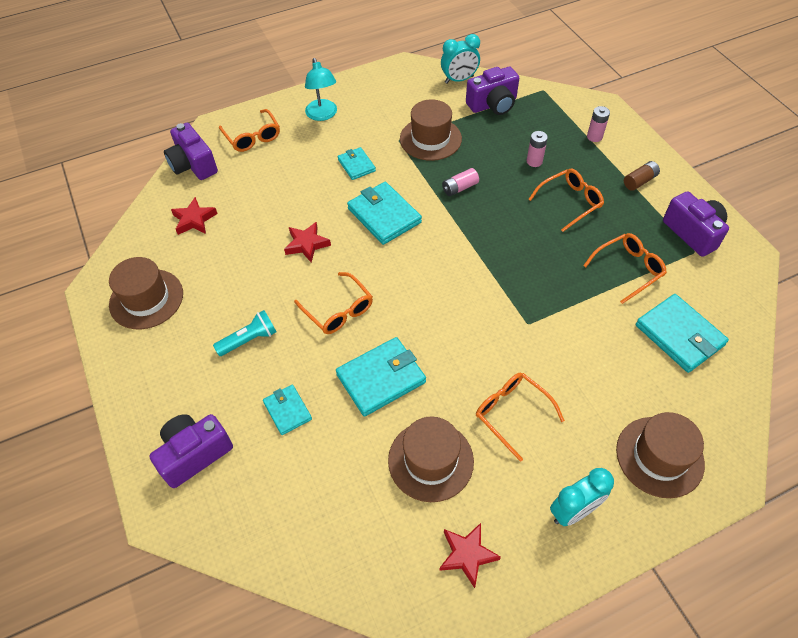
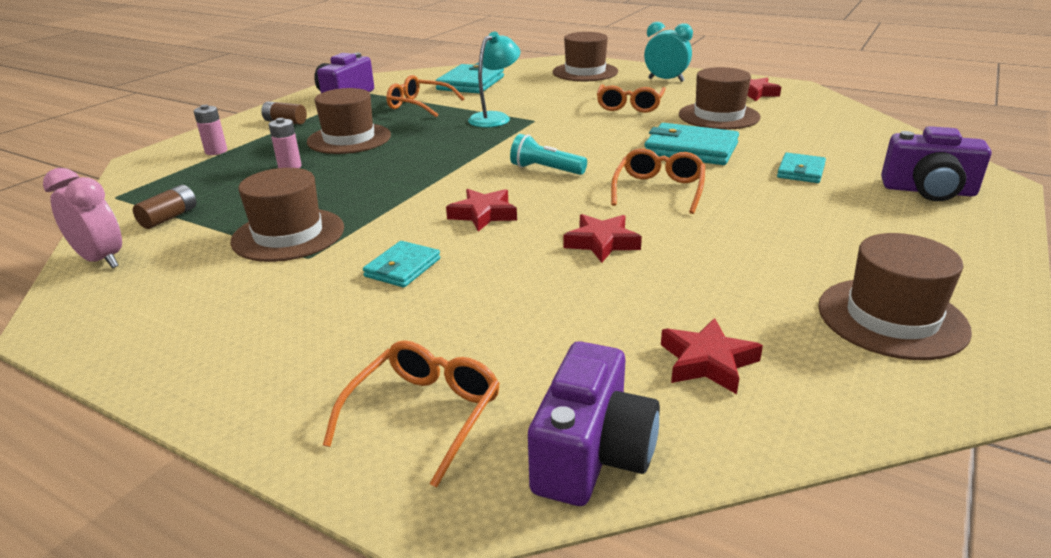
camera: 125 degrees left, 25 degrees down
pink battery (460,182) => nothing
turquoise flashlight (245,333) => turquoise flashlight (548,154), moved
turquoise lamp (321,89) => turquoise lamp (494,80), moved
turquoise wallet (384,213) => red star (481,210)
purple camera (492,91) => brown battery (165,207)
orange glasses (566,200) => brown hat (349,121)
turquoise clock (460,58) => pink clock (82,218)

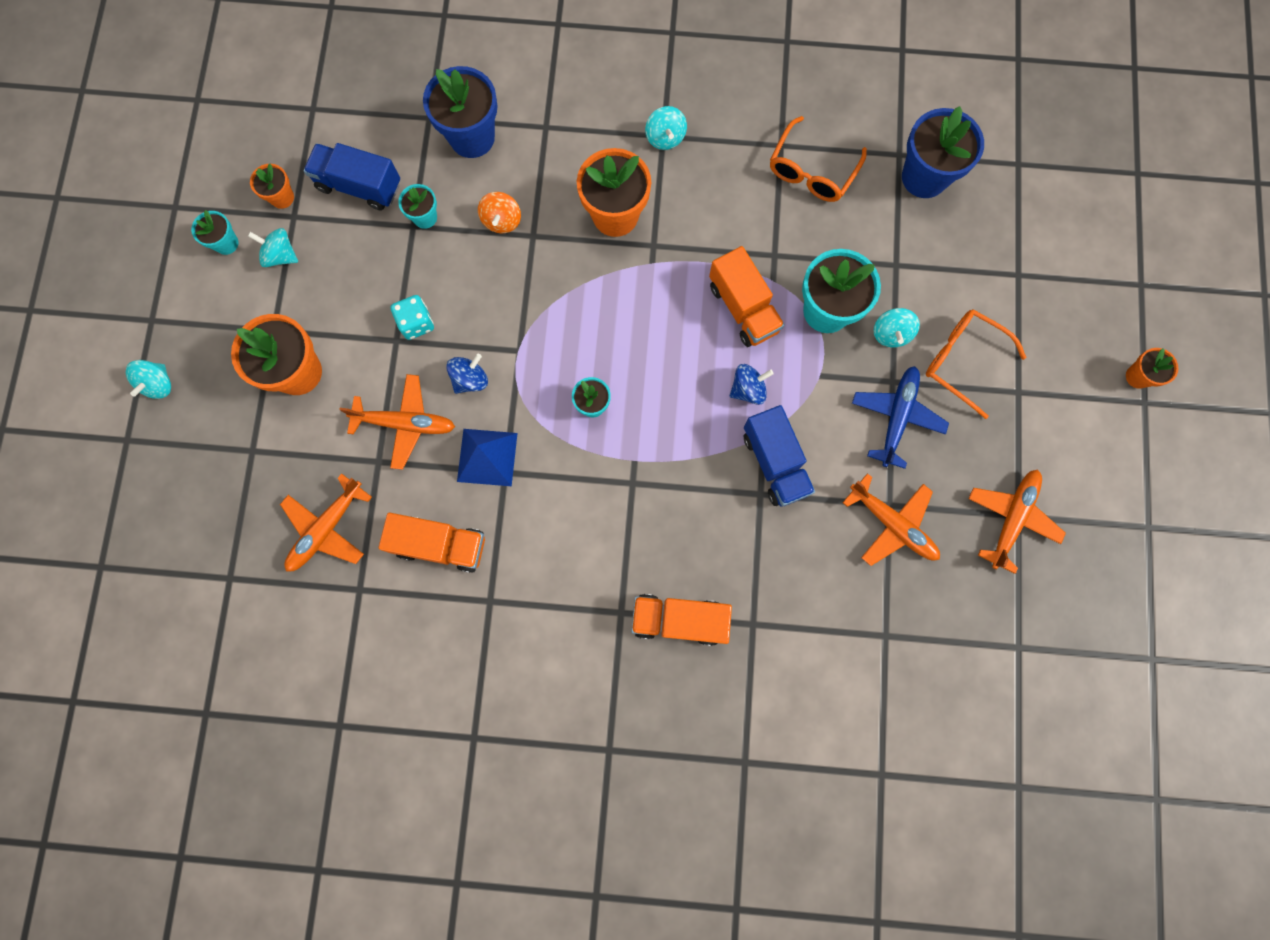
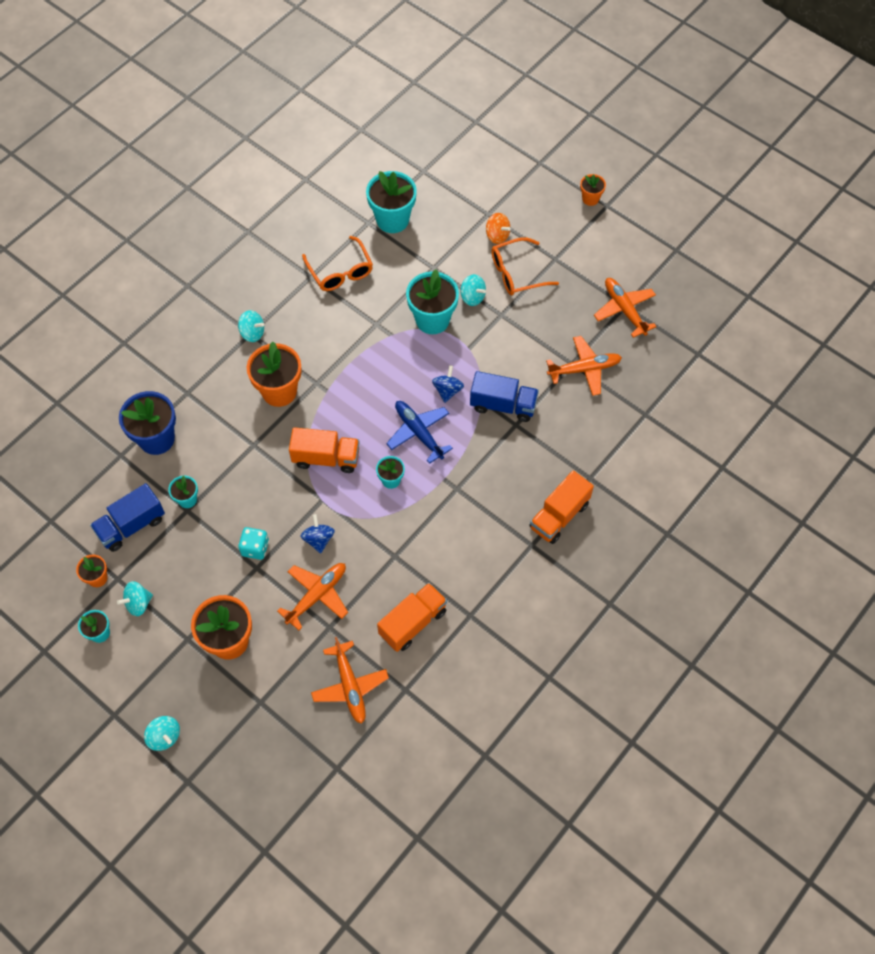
camera: 55 degrees left, 15 degrees down
blue pyramid (487,457) => nothing
orange spinning top (499,212) => orange spinning top (498,228), moved
orange truck (747,296) => orange truck (324,450), moved
blue plane (900,417) => blue plane (419,432), moved
blue flower pot (943,152) => turquoise flower pot (391,202)

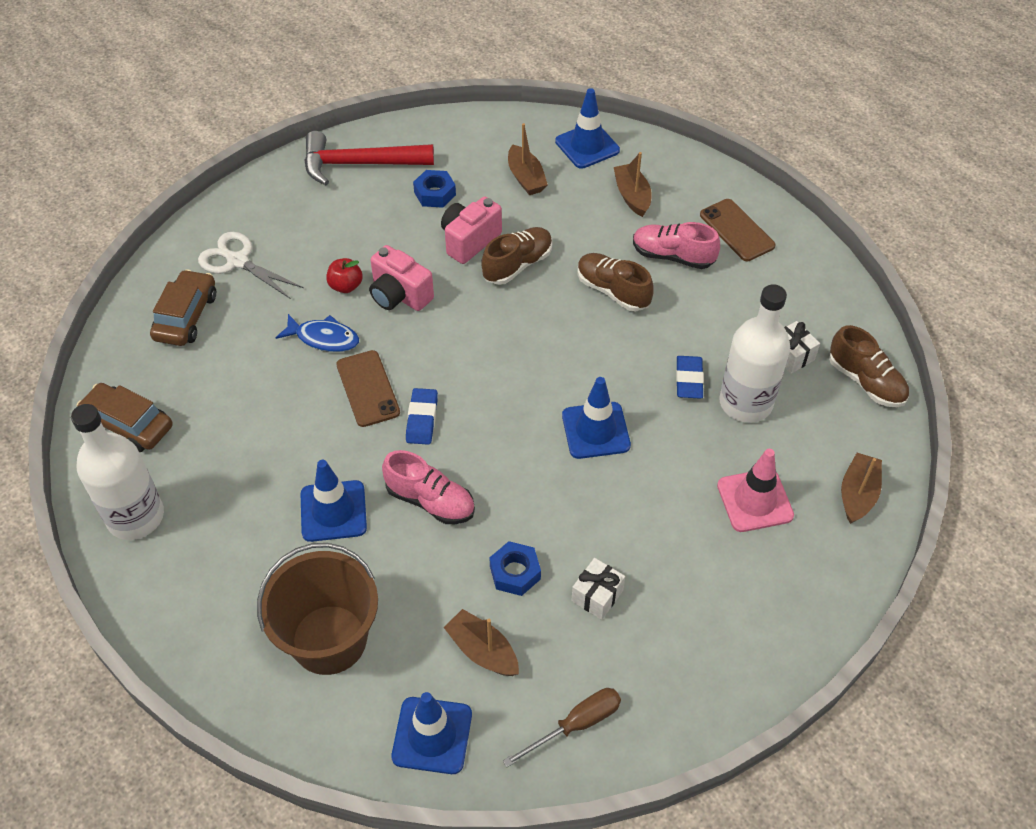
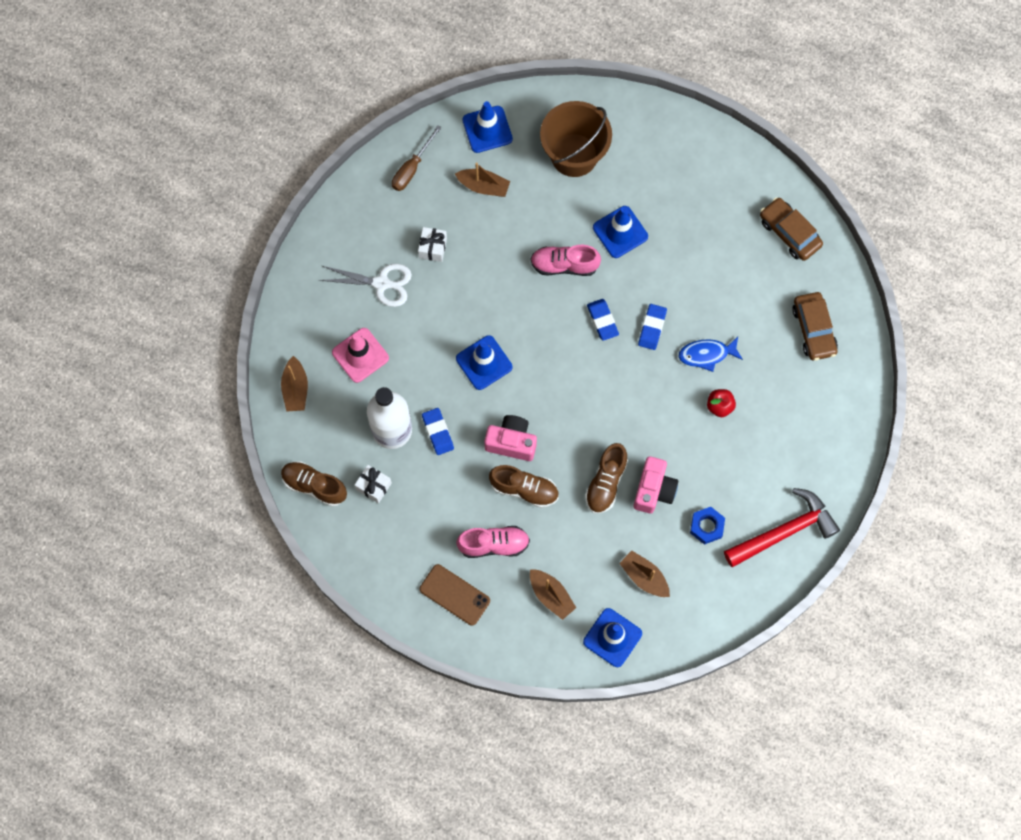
camera: 155 degrees right, 20 degrees up
white bottle (117,472) => nothing
blue nut (515,568) => nothing
white scissors (251,265) => white scissors (365,285), moved
pink camera (401,278) => pink camera (510,438), moved
brown phone (368,388) => blue eraser (652,327)
brown car (125,417) => brown car (791,229), 135 degrees counterclockwise

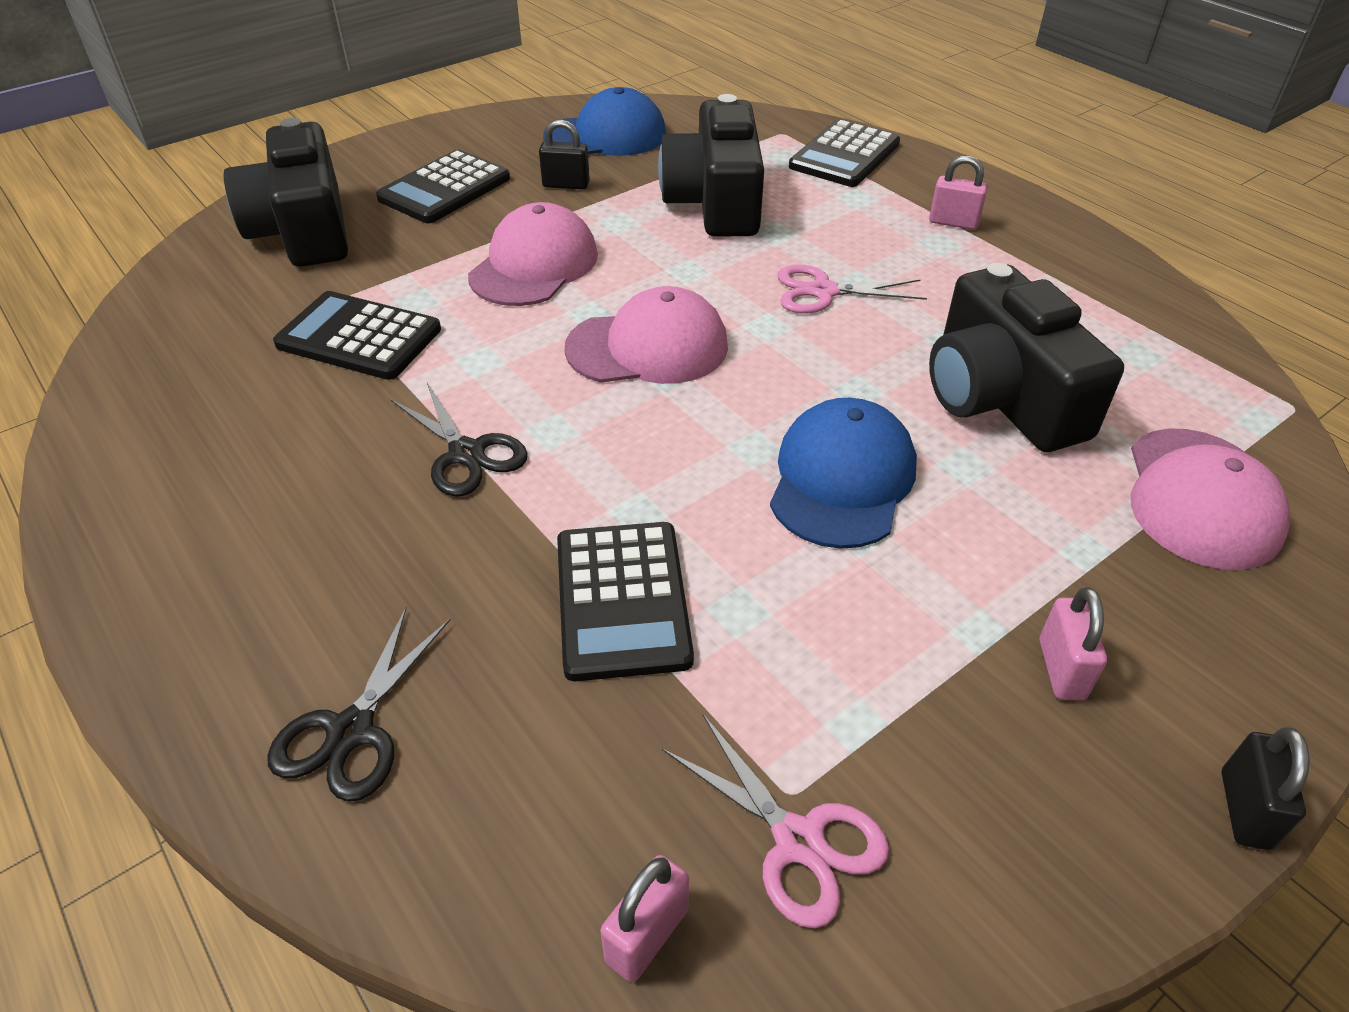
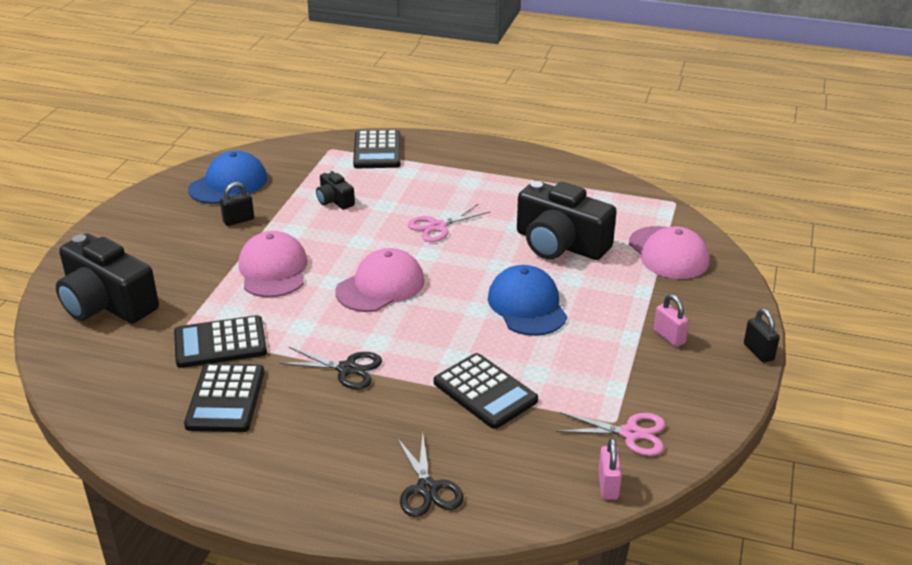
camera: 35 degrees left, 10 degrees down
pink padlock (958,192) => nothing
black calculator (443,186) => black calculator (224,397), moved
black camera (711,165) => black camera (335,190), x0.47

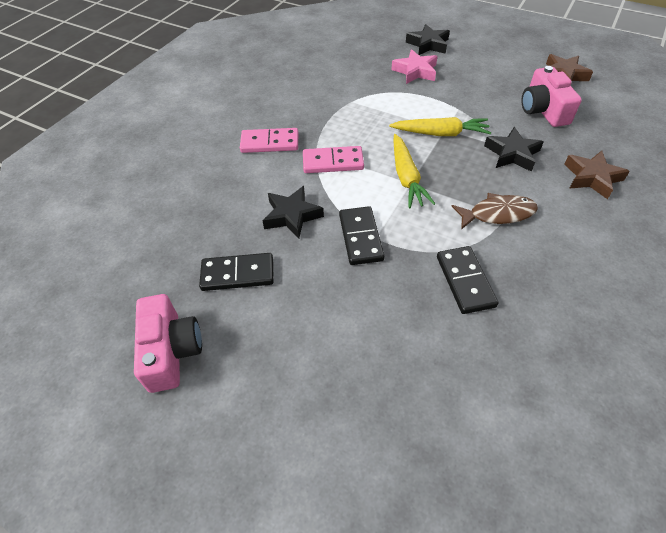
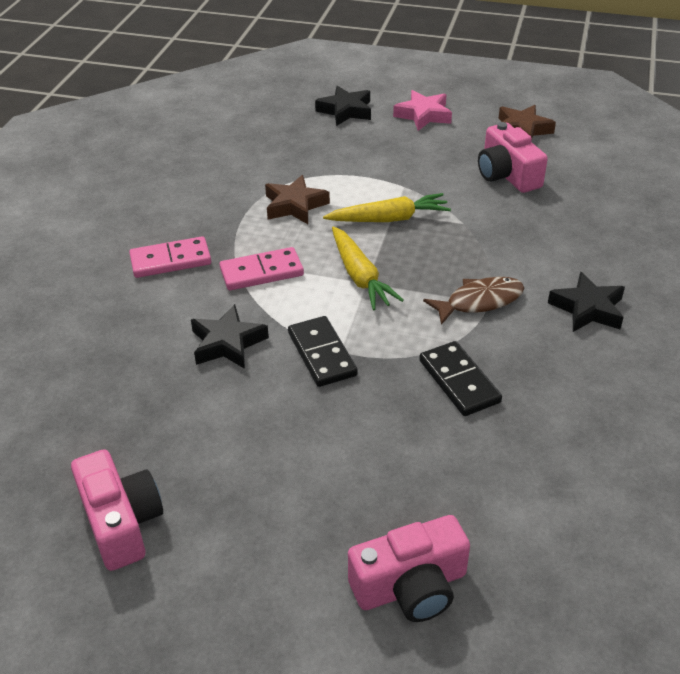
camera: 15 degrees left, 10 degrees down
black domino (236,272) => nothing
nothing => pink camera (409,568)
pink star (414,66) => pink star (422,110), moved
black star (514,149) => black star (586,302), moved
brown star (597,175) => brown star (297,199), moved

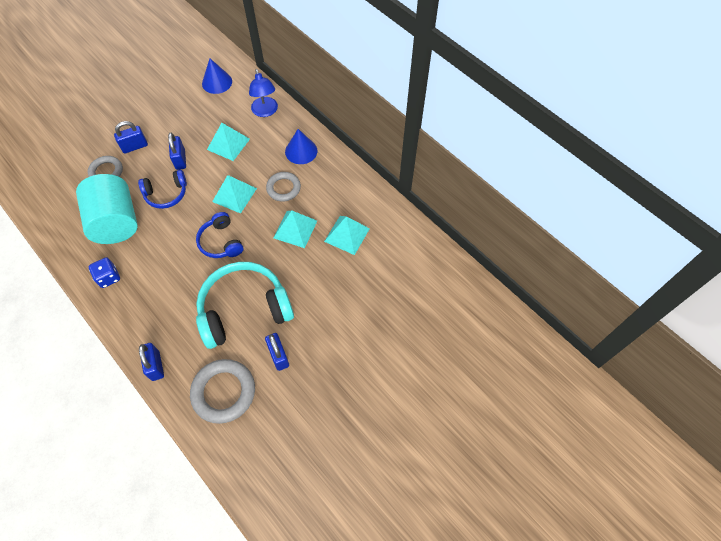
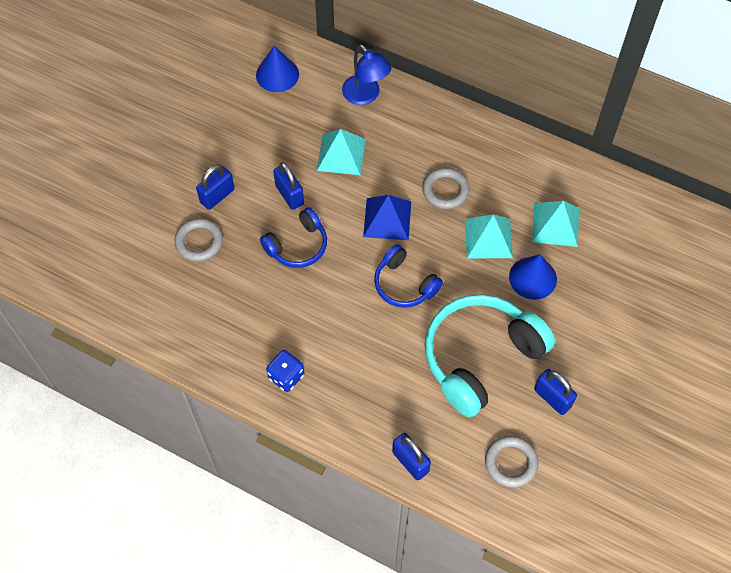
camera: 20 degrees left, 0 degrees up
turquoise cylinder (107,209) => nothing
blue cone (301,146) => blue cone (533,277), moved
turquoise pyramid (234,194) => blue pyramid (387,217)
grey ring (222,391) => grey ring (511,462), x0.64

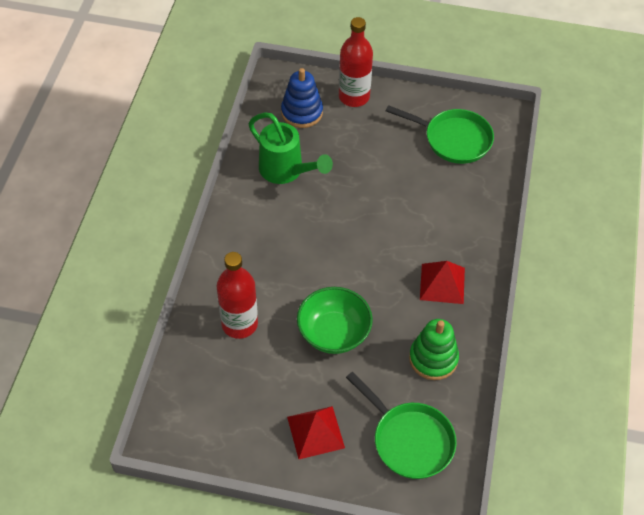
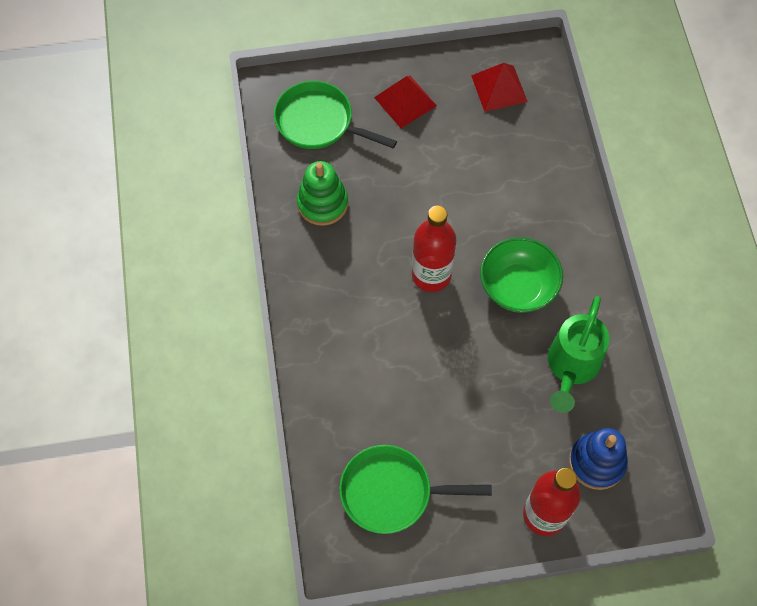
camera: 160 degrees right, 10 degrees up
red bottle (237,295) => red bottle (434,249), moved
green bowl (335,320) => green bowl (521,275), moved
red pyramid (442,282) => red pyramid (499,87), moved
green watering can (291,148) => green watering can (579,354), 90 degrees counterclockwise

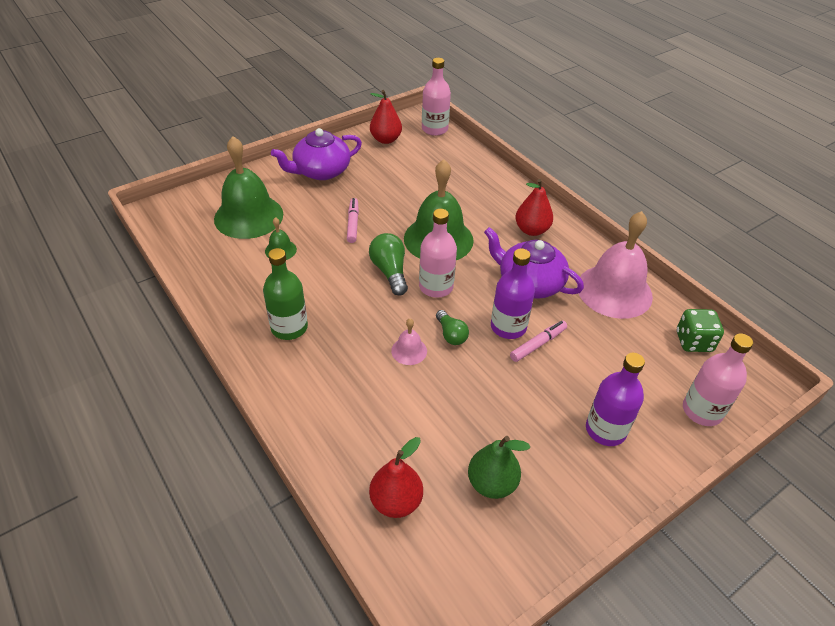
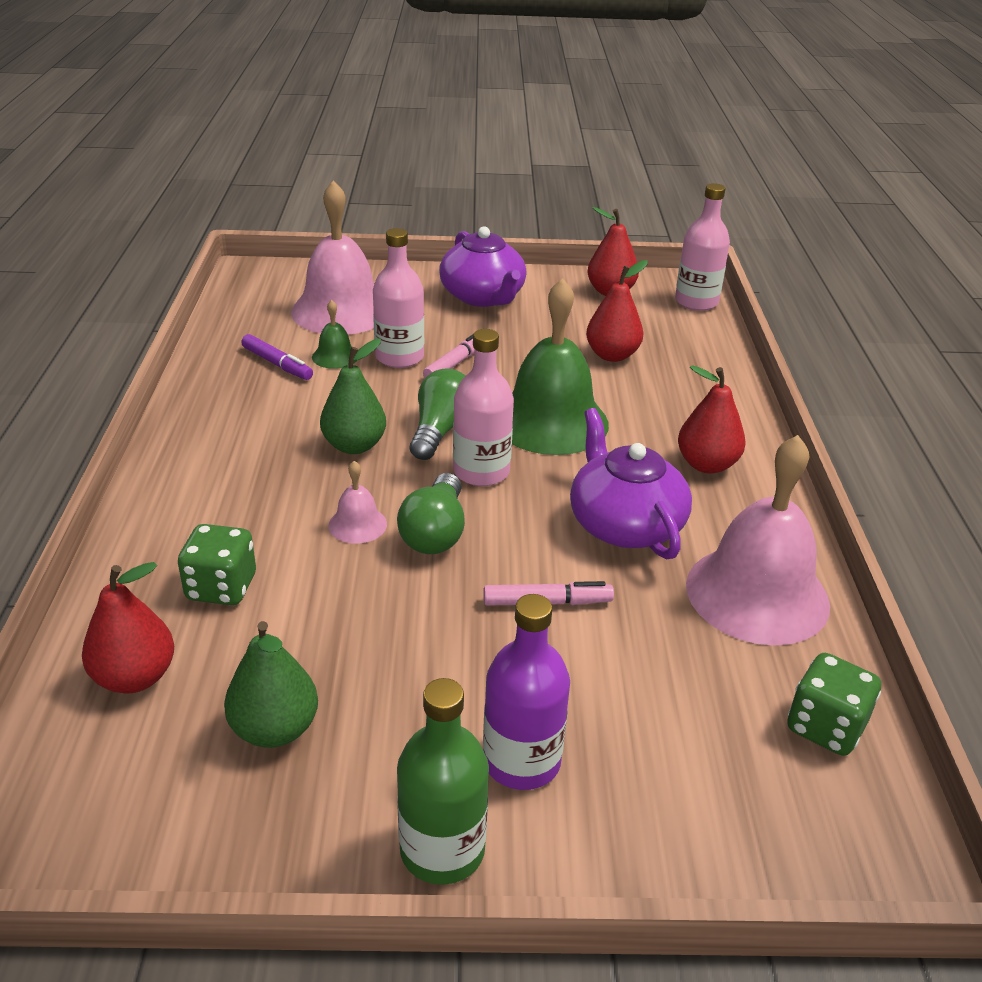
camera: 35 degrees right, 10 degrees down
purple bottle (513,293) => nothing
nothing => green dice (217,564)
nothing => purple marker (277,357)
nothing => green pear (353,396)
nothing => red pear (617,311)
green bottle (285,294) => green bottle (443,781), moved
pink bottle (718,379) => pink bottle (398,298), moved
green bell (248,187) => pink bell (332,258)
purple teapot (316,154) => purple teapot (483,266), 120 degrees counterclockwise
green light bulb (452,327) => green light bulb (431,513), x1.52

